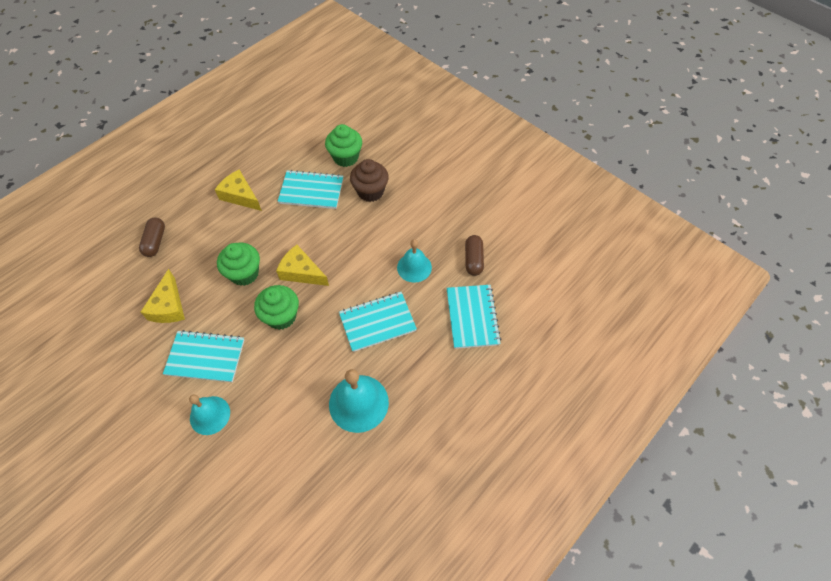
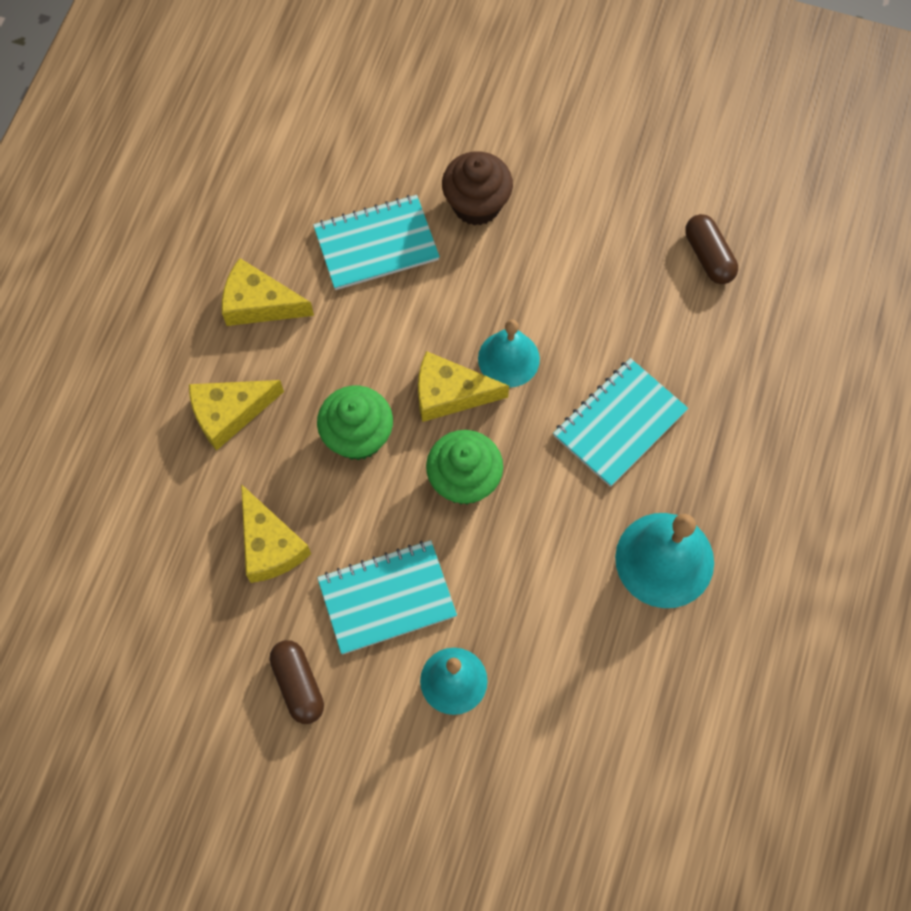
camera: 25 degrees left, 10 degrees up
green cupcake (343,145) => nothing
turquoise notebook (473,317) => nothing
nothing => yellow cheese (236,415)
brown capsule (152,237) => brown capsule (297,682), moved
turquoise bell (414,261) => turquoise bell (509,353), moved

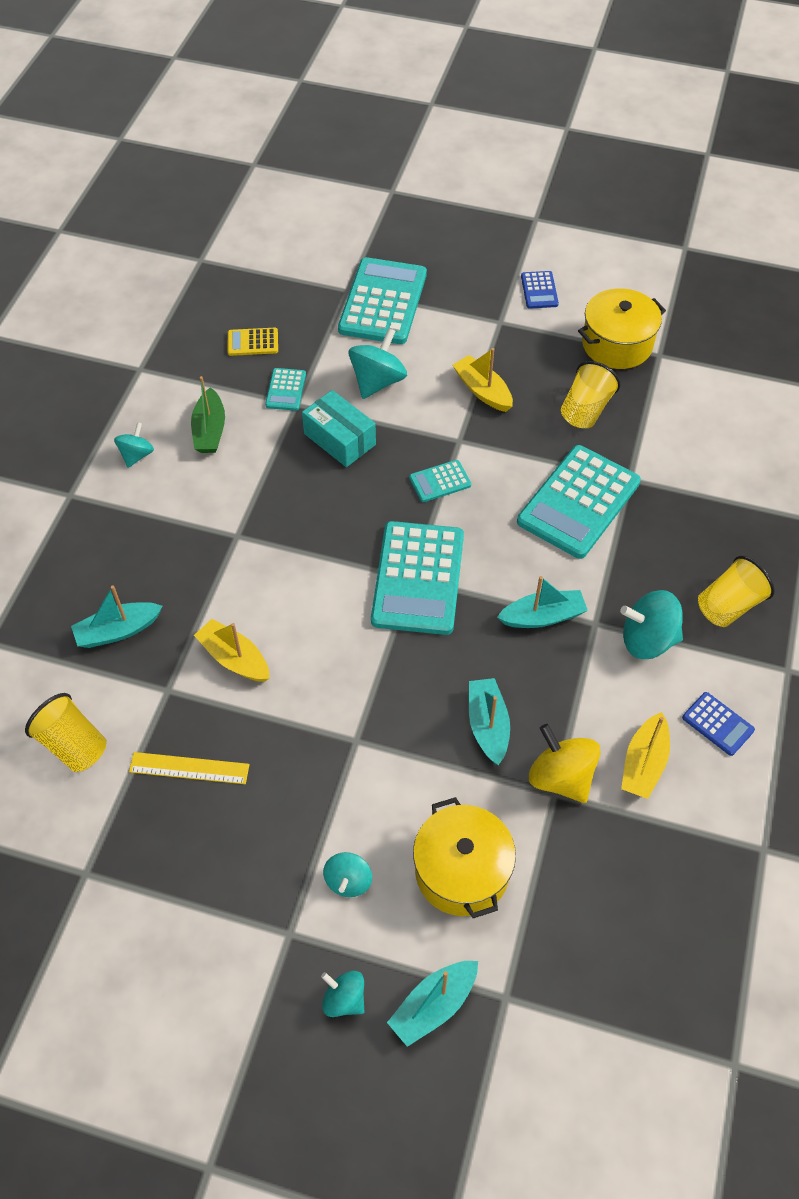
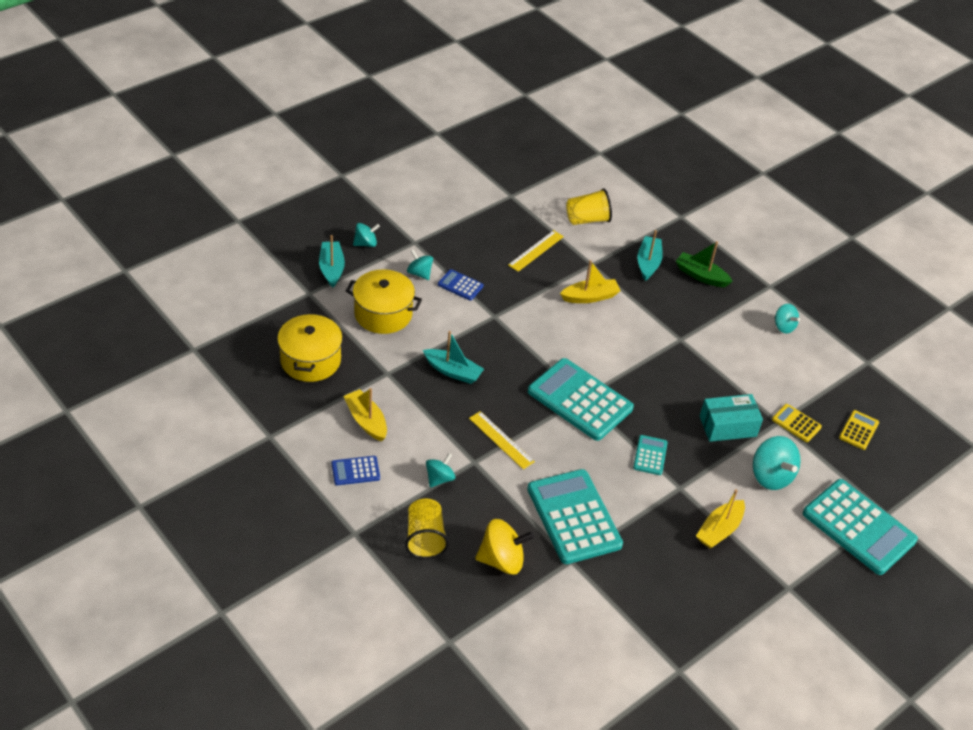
camera: 120 degrees right, 10 degrees down
yellow cup (591,394) => nothing
green boat (208,414) => green boat (704,264), moved
blue calculator (540,290) => blue calculator (461,285), moved
yellow spinning top (565,763) => yellow spinning top (505,547), moved
yellow pot (622,328) => yellow pot (310,347), moved
turquoise boat (542,602) => yellow ruler (502,440)
turquoise calculator (285,389) => yellow calculator (797,423)
yellow boat (483,380) => yellow boat (720,519), 135 degrees clockwise
turquoise spinning top (651,624) => turquoise spinning top (440,470), x0.61

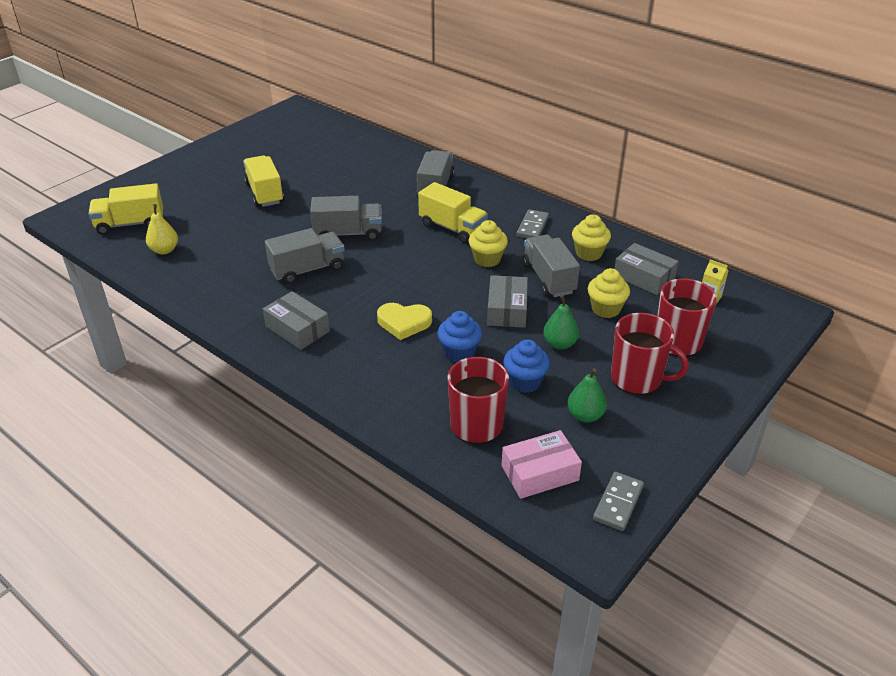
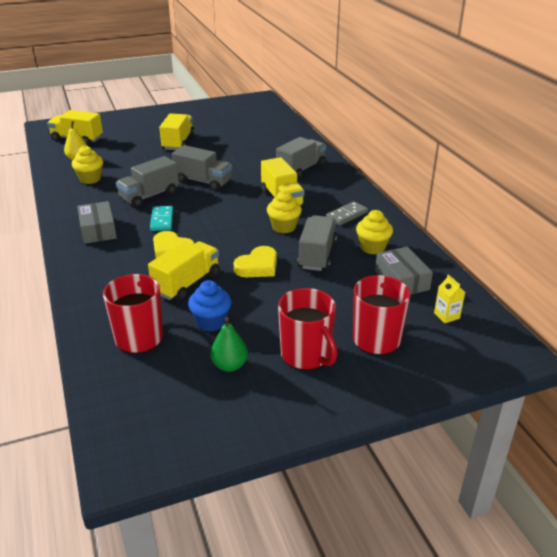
camera: 30 degrees right, 5 degrees down
pink box (541,464) => nothing
green pear (561,322) => nothing
grey domino (618,501) => nothing
nothing => turquoise domino (161,218)
yellow cupcake (609,293) => yellow cupcake (87,164), moved
blue cupcake (459,336) => yellow truck (184,271)
grey box (507,301) => yellow heart (255,261)
grey truck (305,256) => grey truck (147,181), 135 degrees clockwise

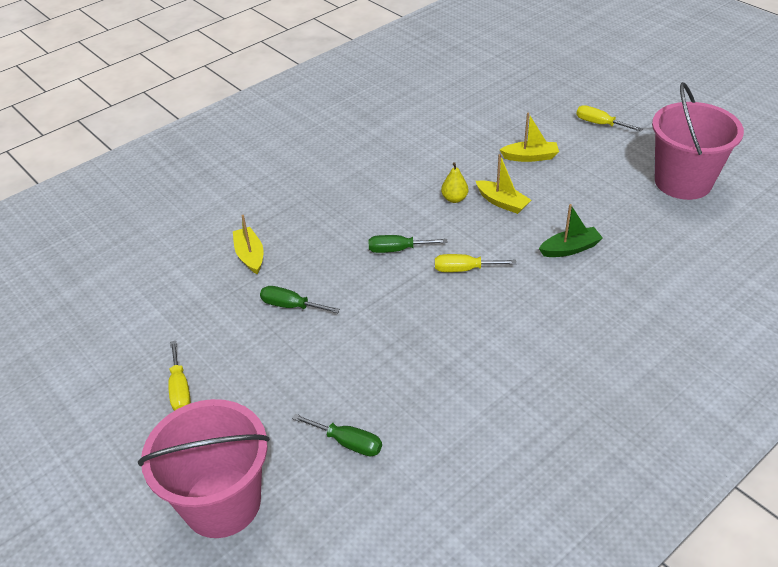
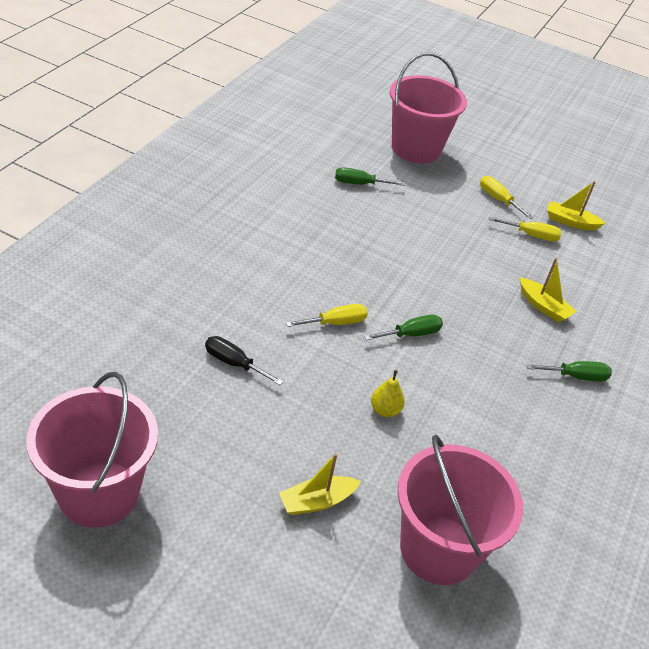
camera: 150 degrees right, 0 degrees up
nothing => pink bucket (460,510)
green screwdriver (300,299) => green screwdriver (569,371), moved
yellow boat (503,184) => yellow boat (576,206), moved
yellow screwdriver (609,118) => yellow screwdriver (525,228), moved
green boat (571,230) => black screwdriver (244,360)

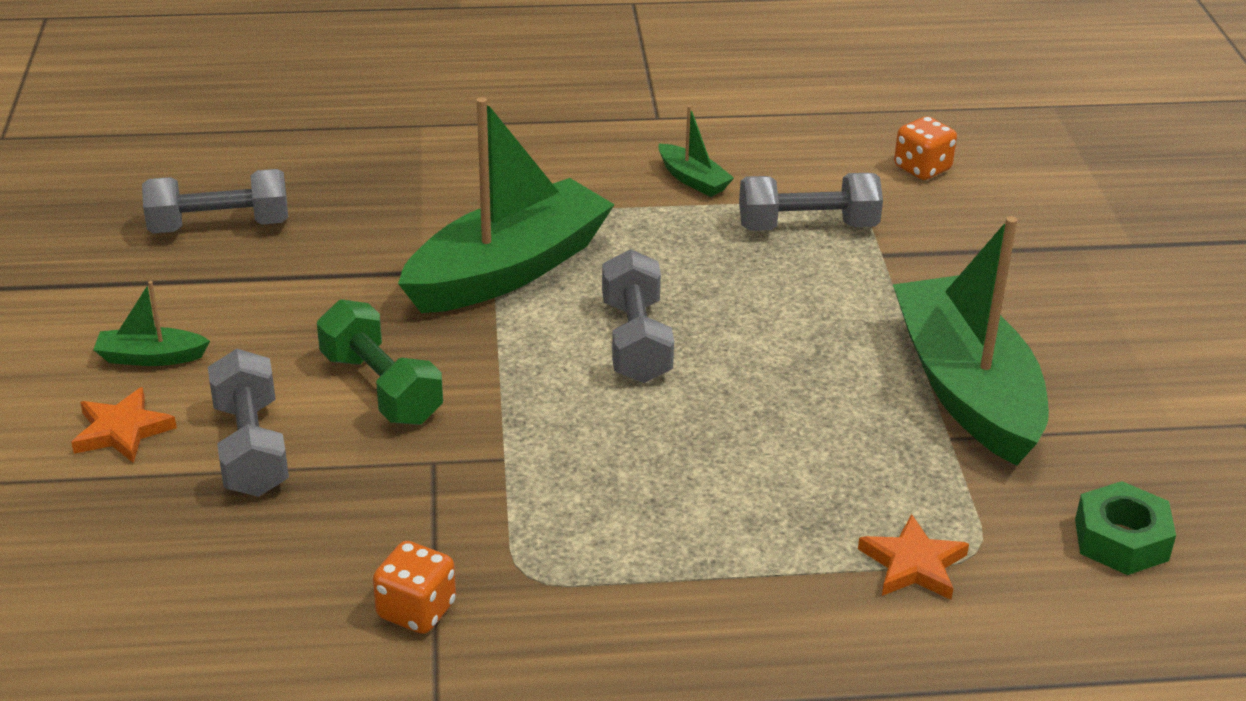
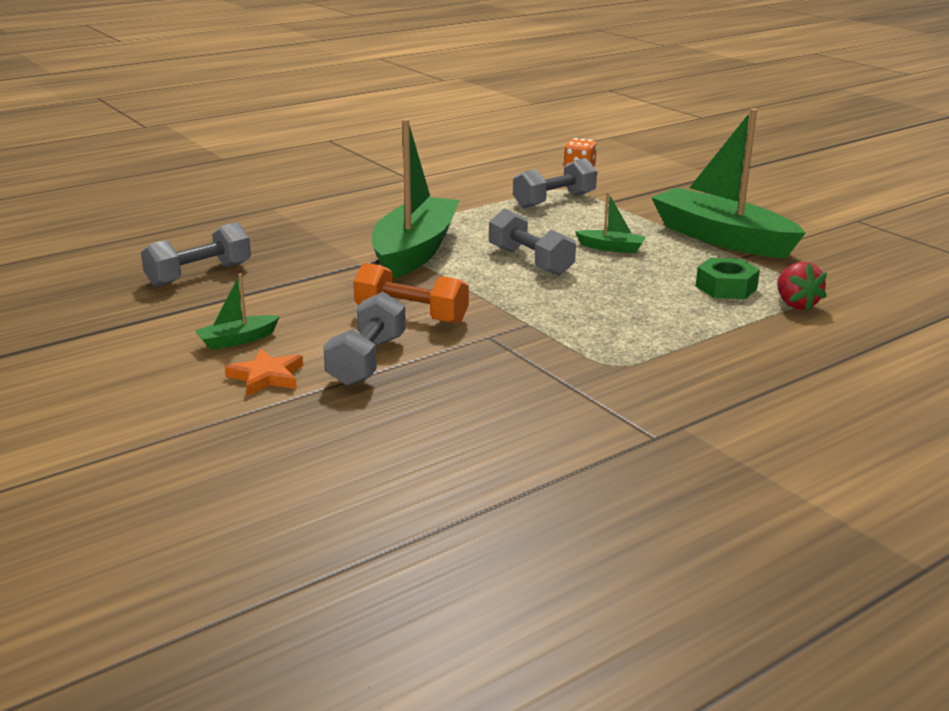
camera: 30 degrees left, 10 degrees down
orange dice (414,587) => nothing
green boat (696,151) => green boat (610,222), moved
green nut (1125,528) => green nut (728,278), moved
orange star (913,557) => red strawberry (802,286)
green dumbbell (380,362) => orange dumbbell (411,293)
grey dumbbell (248,423) => grey dumbbell (364,339), 60 degrees clockwise

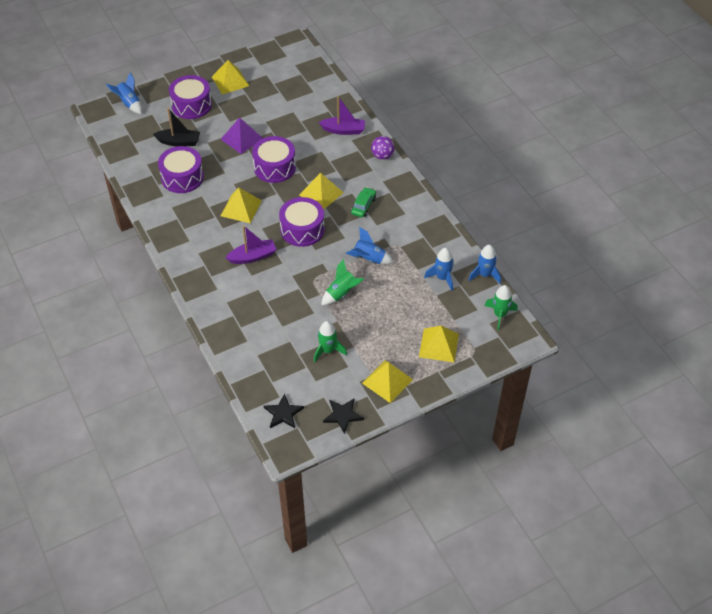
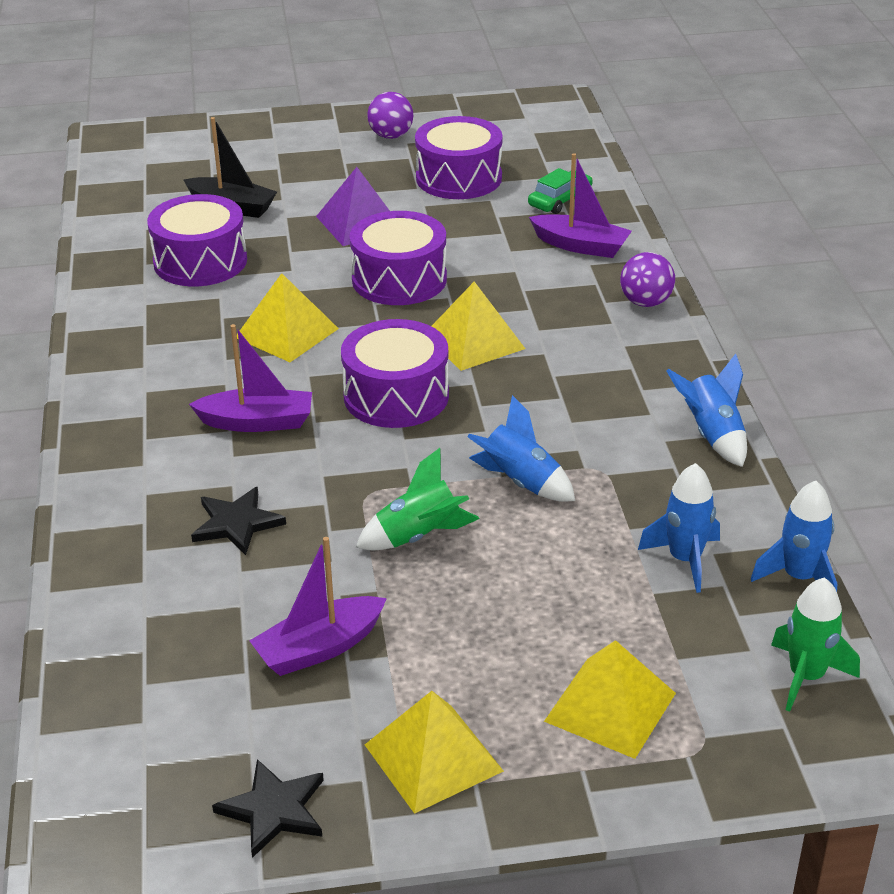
camera: 20 degrees right, 15 degrees down
blue rocket (124,93) => blue rocket (707,410), moved
purple drum (190,97) => purple drum (459,157), moved
black star (284,410) => black star (238,521), moved
green car (363,202) => green car (560,191), moved
yellow pyramid (230,77) => purple ball (390,115)
green rocket (330,341) => purple boat (318,606)

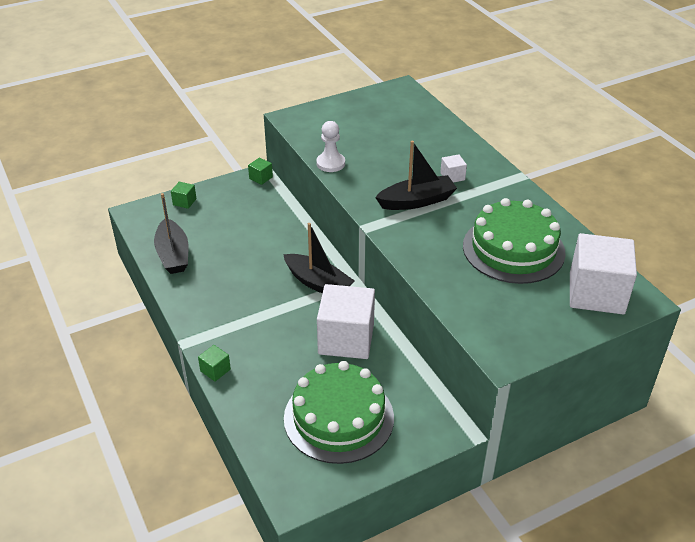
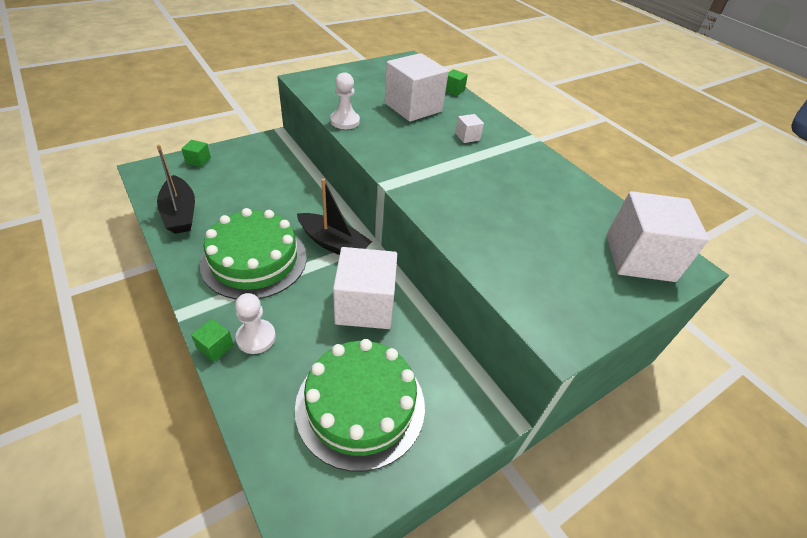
camera: 10 degrees left, 5 degrees up
black boat (416,175) => nothing
nothing => white pawn (255,323)
nothing => white cube (416,87)
green cube (260,171) => green cube (457,82), moved
green cake (514,241) => green cake (253,253), moved

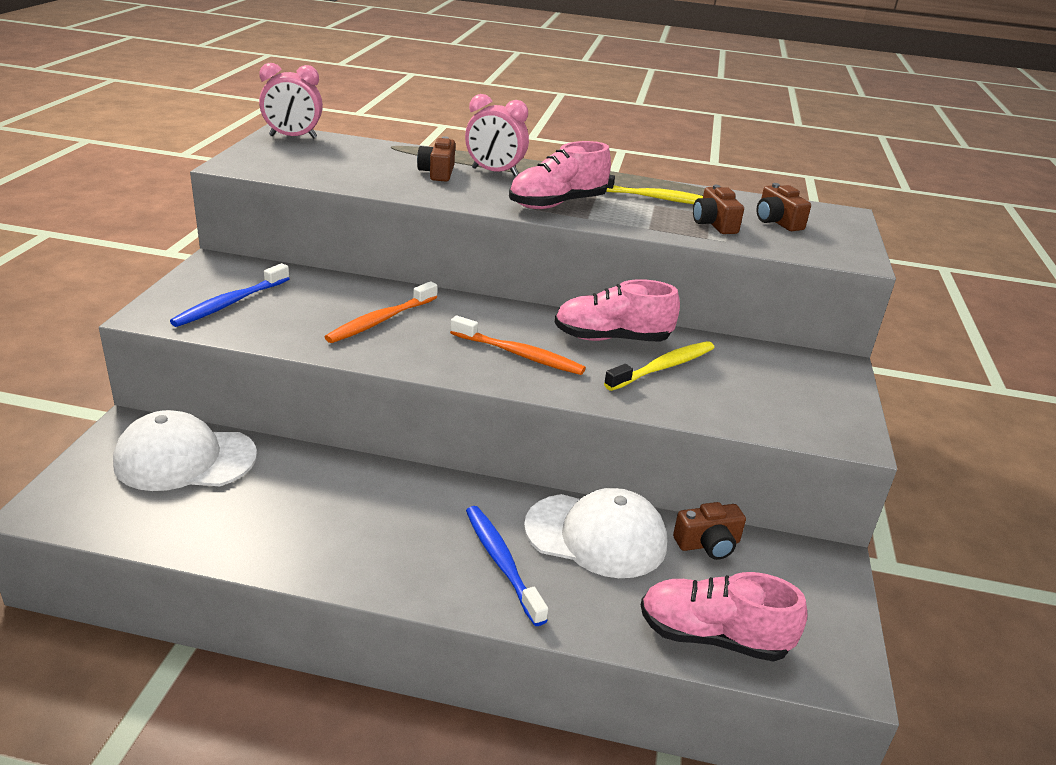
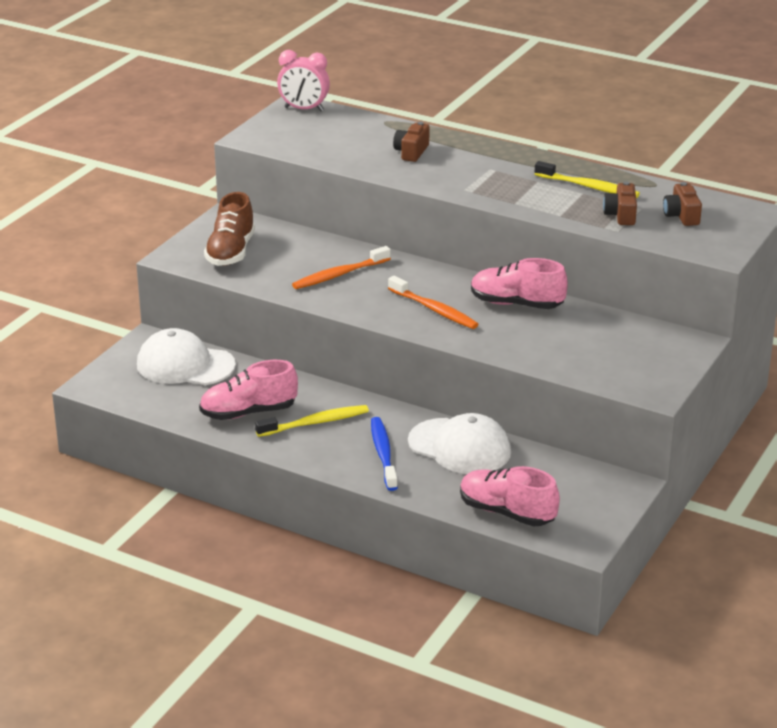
camera: 20 degrees right, 0 degrees up
pink clock (497,135) => nothing
brown camera (709,531) => nothing
pink shoe (560,175) => pink shoe (248,390), moved
yellow toothbrush (659,366) => yellow toothbrush (312,421), moved
blue toothbrush (230,295) => brown shoe (229,229)

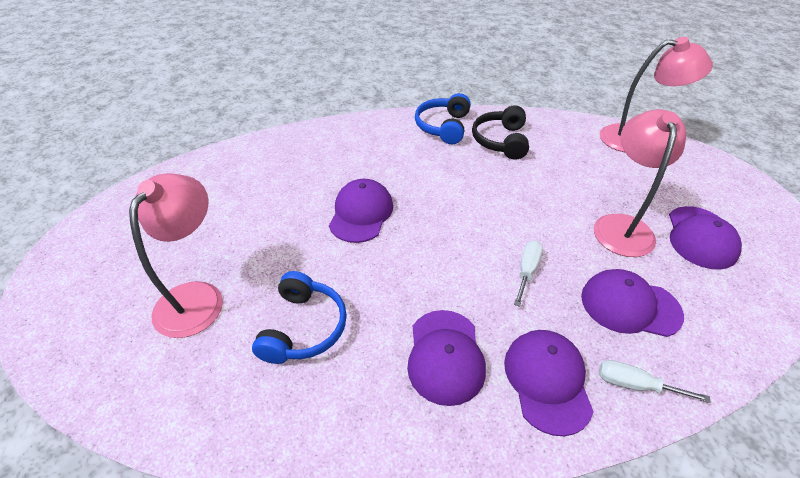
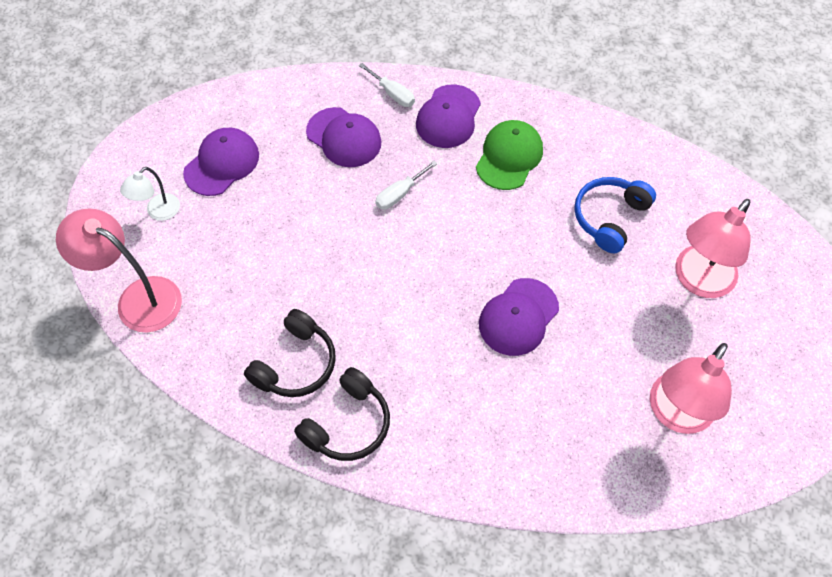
camera: 155 degrees left, 15 degrees up
nothing => white lamp (150,194)
pink lamp (640,183) => pink lamp (691,388), moved
purple cap (446,358) => green cap (509,155)
blue headphones (443,118) => black headphones (342,414)

